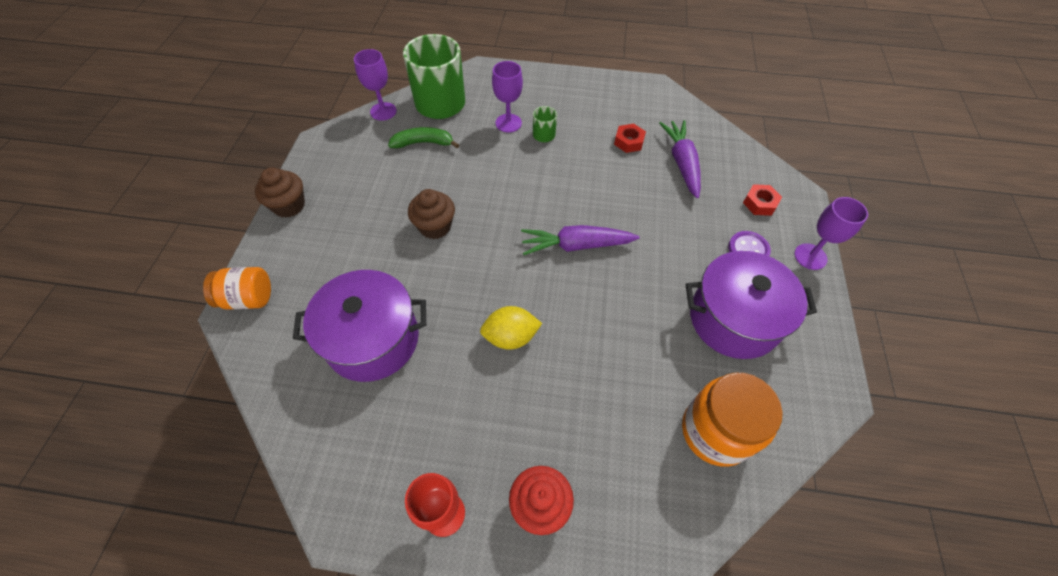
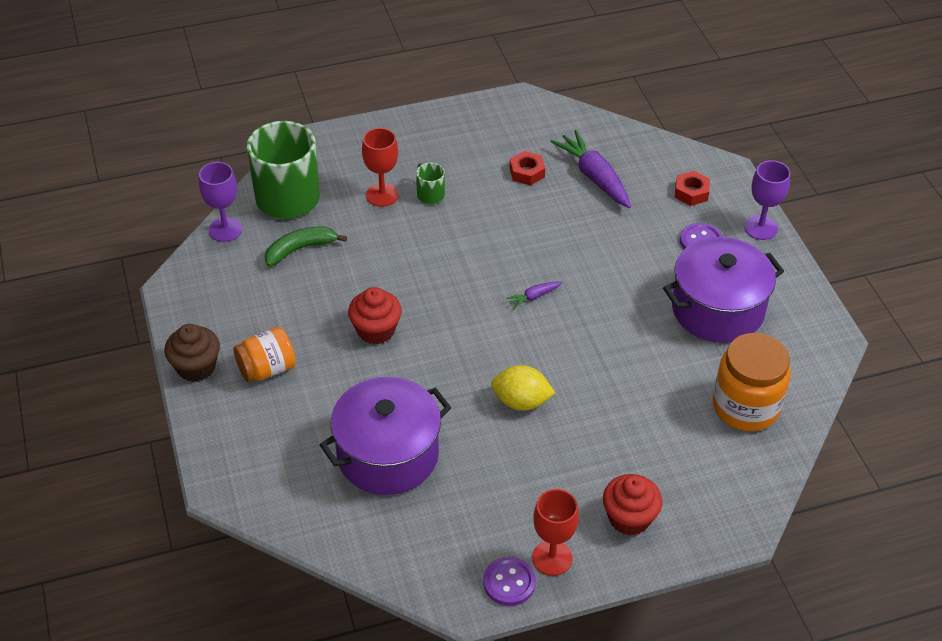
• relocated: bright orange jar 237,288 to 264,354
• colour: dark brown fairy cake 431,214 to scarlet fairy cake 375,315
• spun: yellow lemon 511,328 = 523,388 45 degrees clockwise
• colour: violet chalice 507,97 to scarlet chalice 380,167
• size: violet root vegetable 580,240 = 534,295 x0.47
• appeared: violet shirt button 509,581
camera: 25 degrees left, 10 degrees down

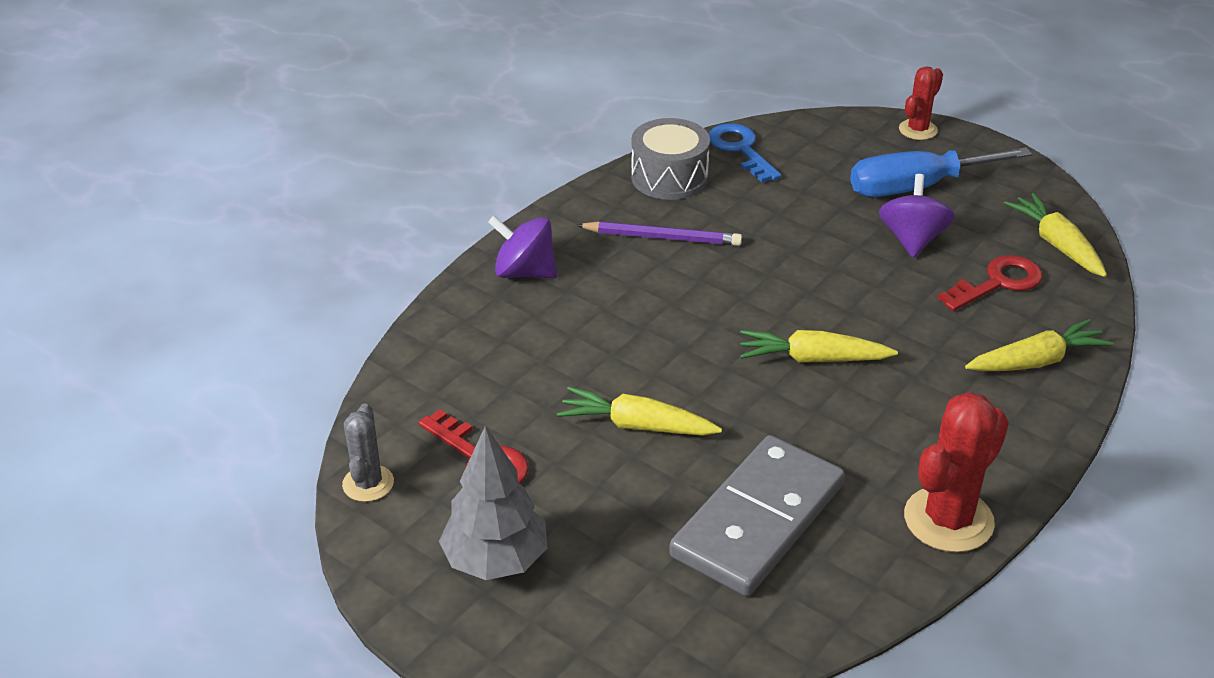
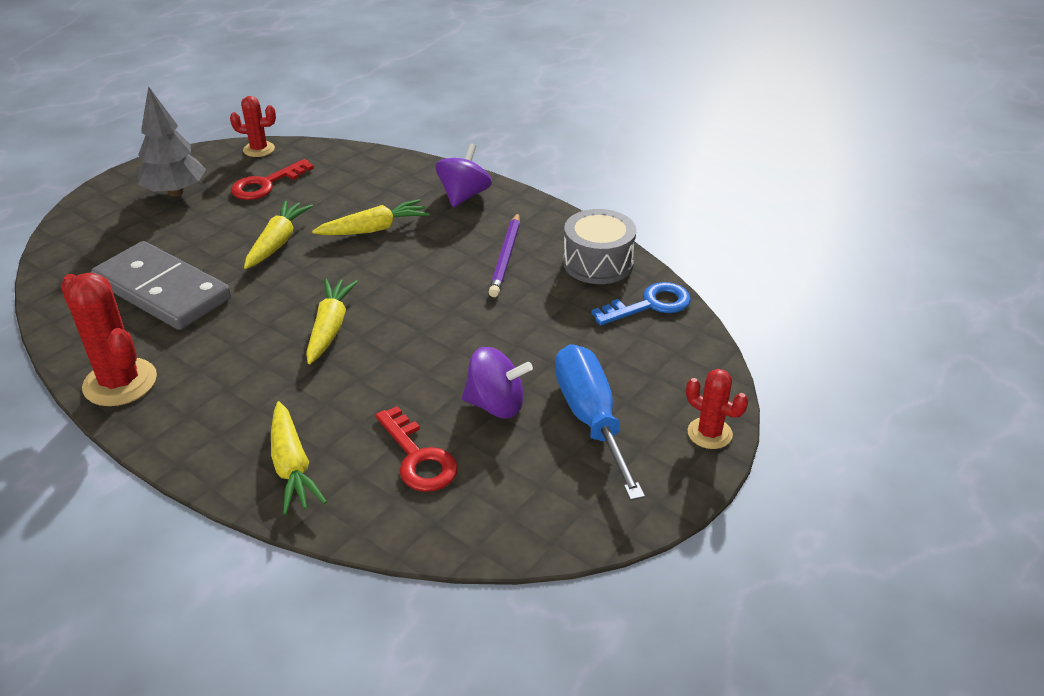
• colour: gray prickly plant 368,453 to scarlet prickly plant 253,126
• relocated: yellow root vegetable 1055,235 to 371,217
camera: 90 degrees right, 0 degrees up

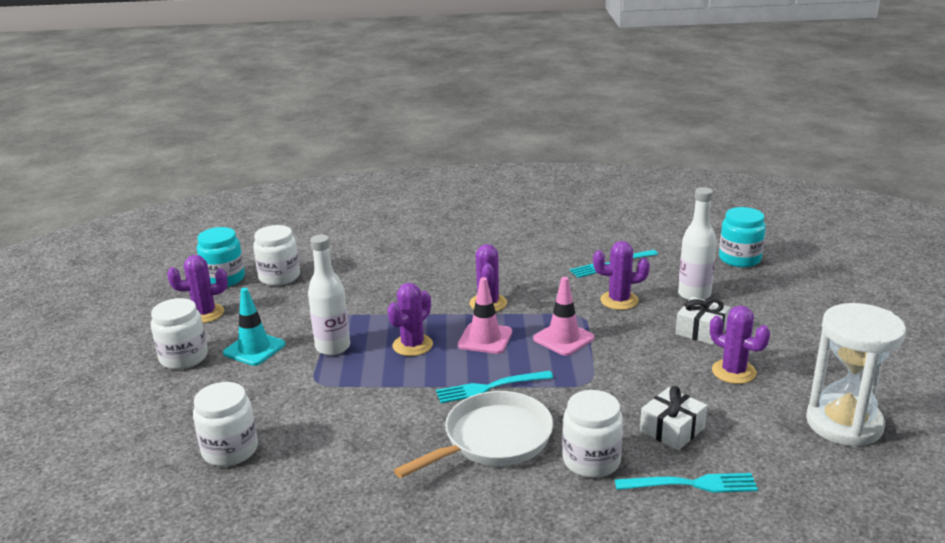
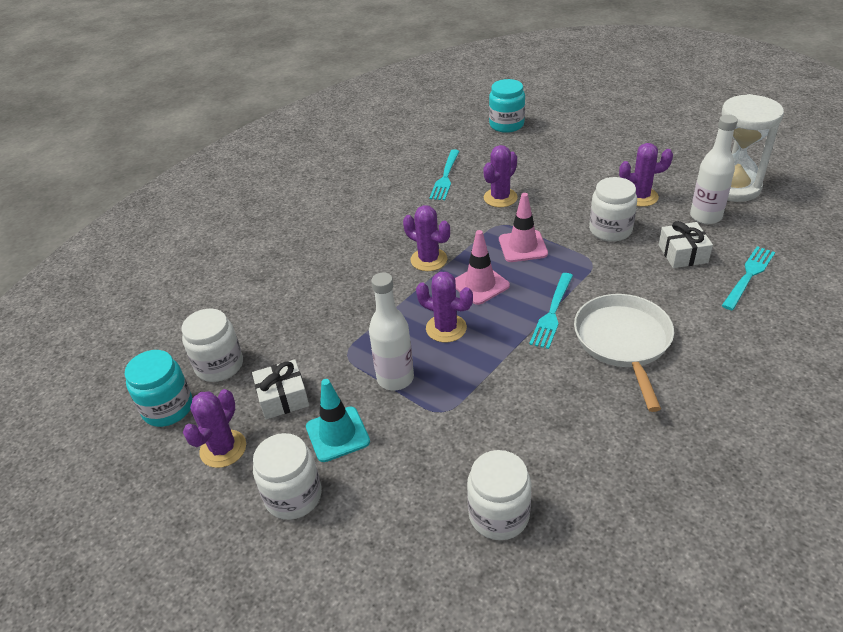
• spun: violet prickly plant 410,319 = 444,307 45 degrees counterclockwise
• relocated: snow-white jar 592,434 to 613,209
• relocated: snow-white wrapped gift 703,321 to 280,389
• relocated: snow-white flask 697,243 to 714,169
camera: 50 degrees left, 15 degrees up

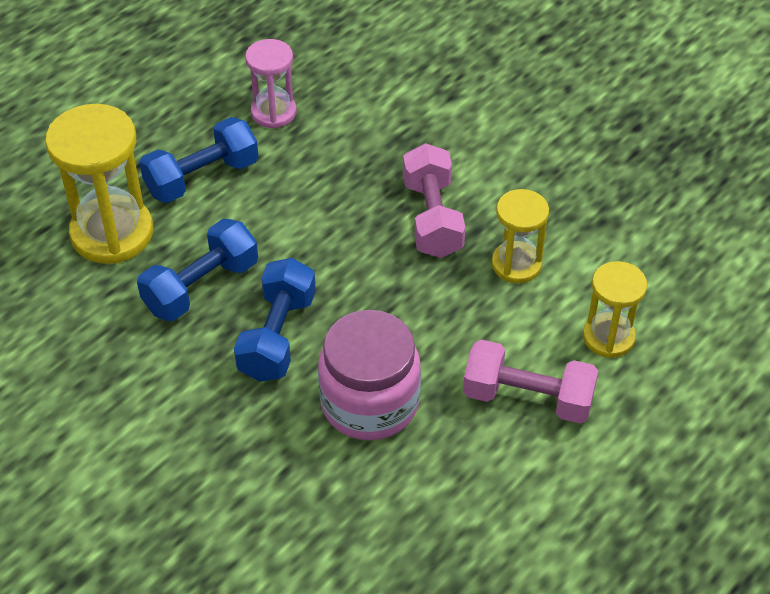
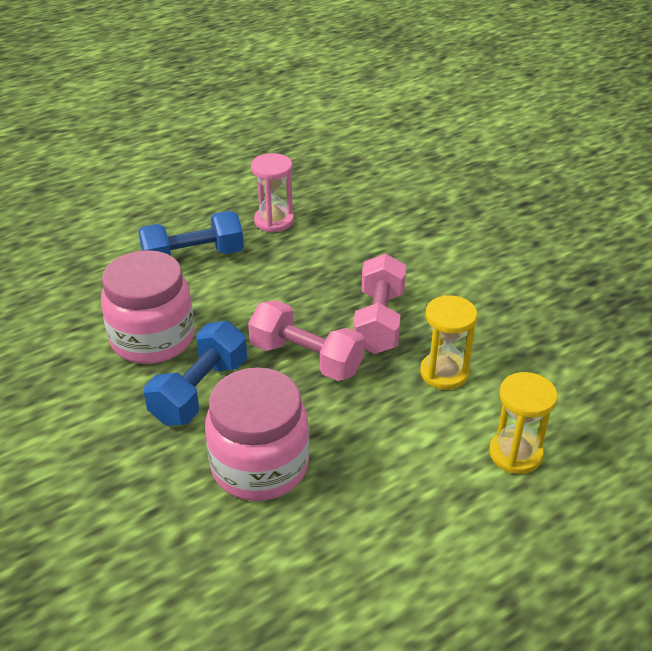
• missing: yellow hourglass 99,184
• exchanged: blue hand weight 197,270 to rosy jar 148,307
• relocated: rosy hand weight 531,381 to 306,340
camera: 15 degrees right, 10 degrees down

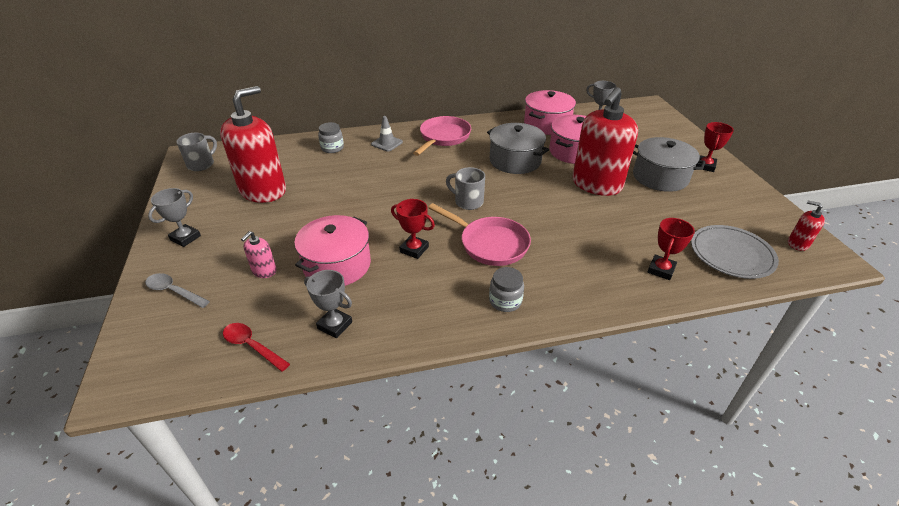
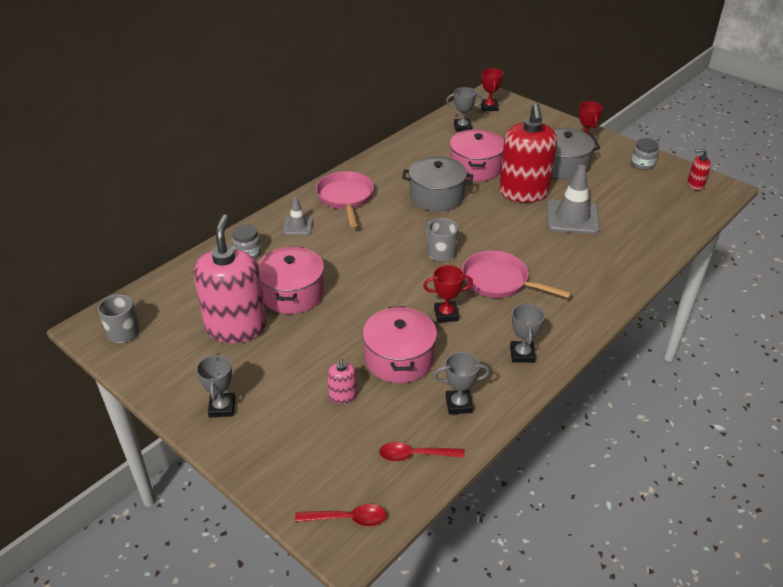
• missing: gray spoon 177,290
• colour: scarlet soap dispenser 253,144 to rosy soap dispenser 229,278
• spun: rosy frying pan 479,234 = 517,274 150 degrees counterclockwise
• spun: gray mug 465,188 = 442,240 60 degrees clockwise
• relocated: gray jar 506,289 to 645,154
• relocated: rosy stockpot 550,112 to 291,280
• relocated: scarlet award cup 671,249 to 492,89
• missing: gray flat dish 735,252
• appeared: scarlet spoon 341,515
• appeared: gray award cup 527,332
• appeared: gray traffic cone 573,199
camera: 35 degrees left, 0 degrees up

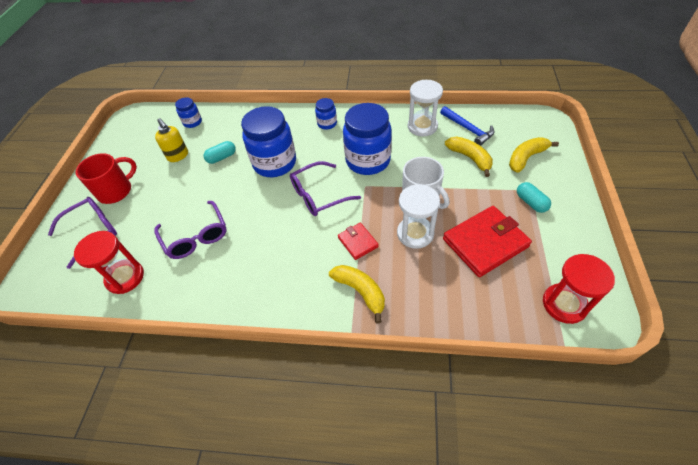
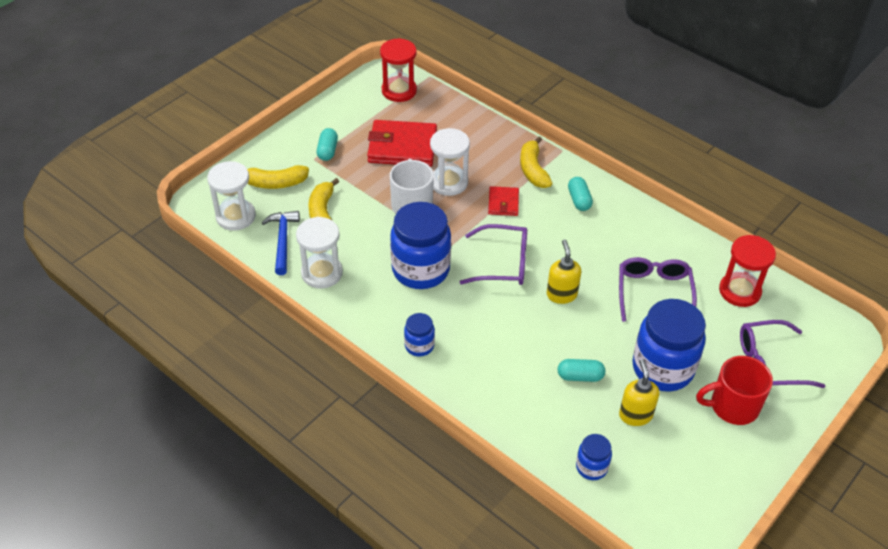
• relocated: blue jar 268,141 to 669,345
• appeared: snow-white hourglass 231,196
• appeared: yellow soap dispenser 564,272
• appeared: aqua capsule 580,194
camera: 150 degrees left, 5 degrees down

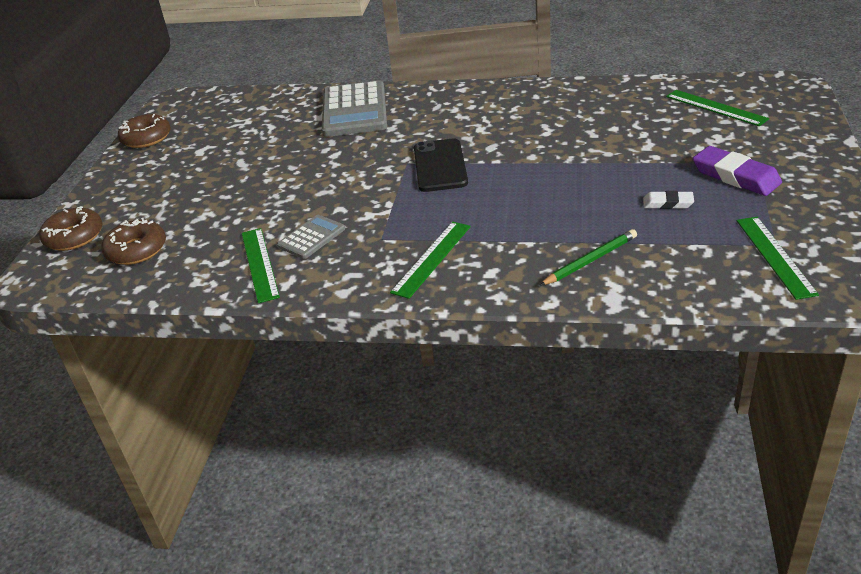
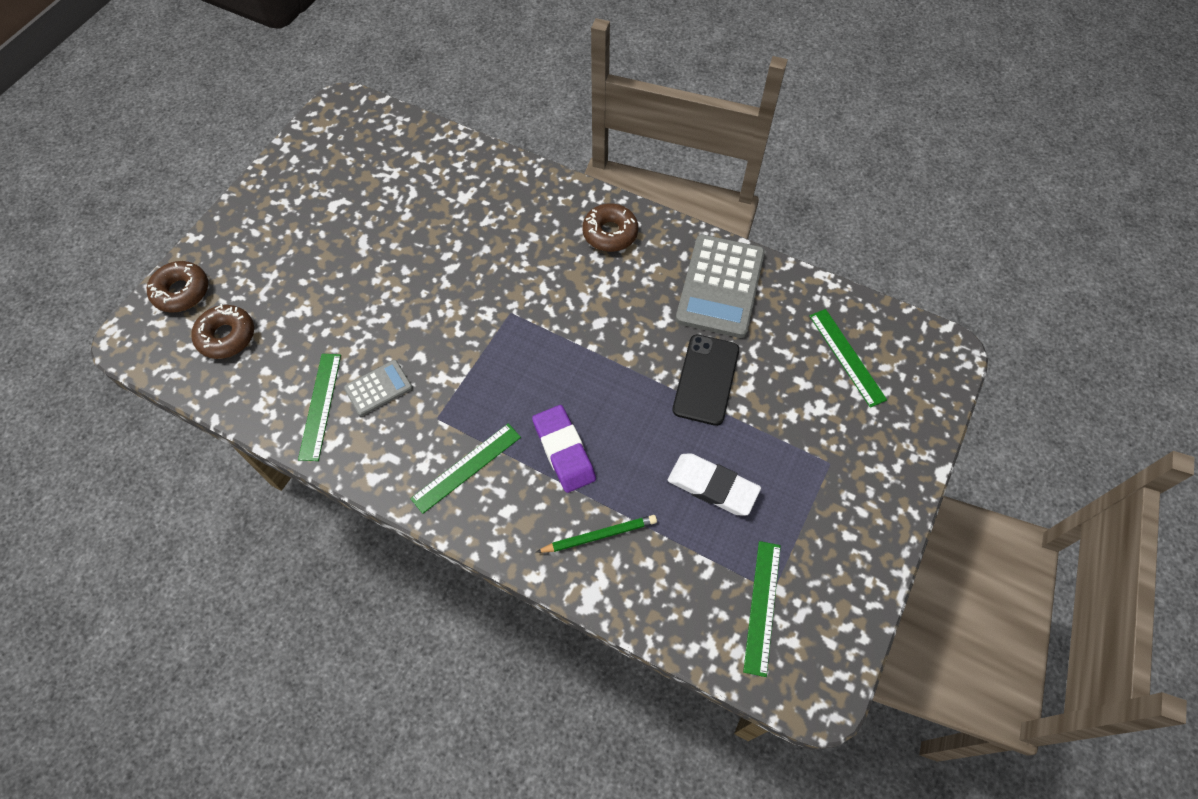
• relocated: dark brown doughnut 144,131 to 610,227
• relocated: gray adding machine 354,108 to 720,286
• relocated: black smartphone 441,165 to 705,380
• size: snow-white pencil eraser 668,200 = 714,484 x1.78
• relocated: violet pencil eraser 737,171 to 564,449
camera: 15 degrees right, 25 degrees up

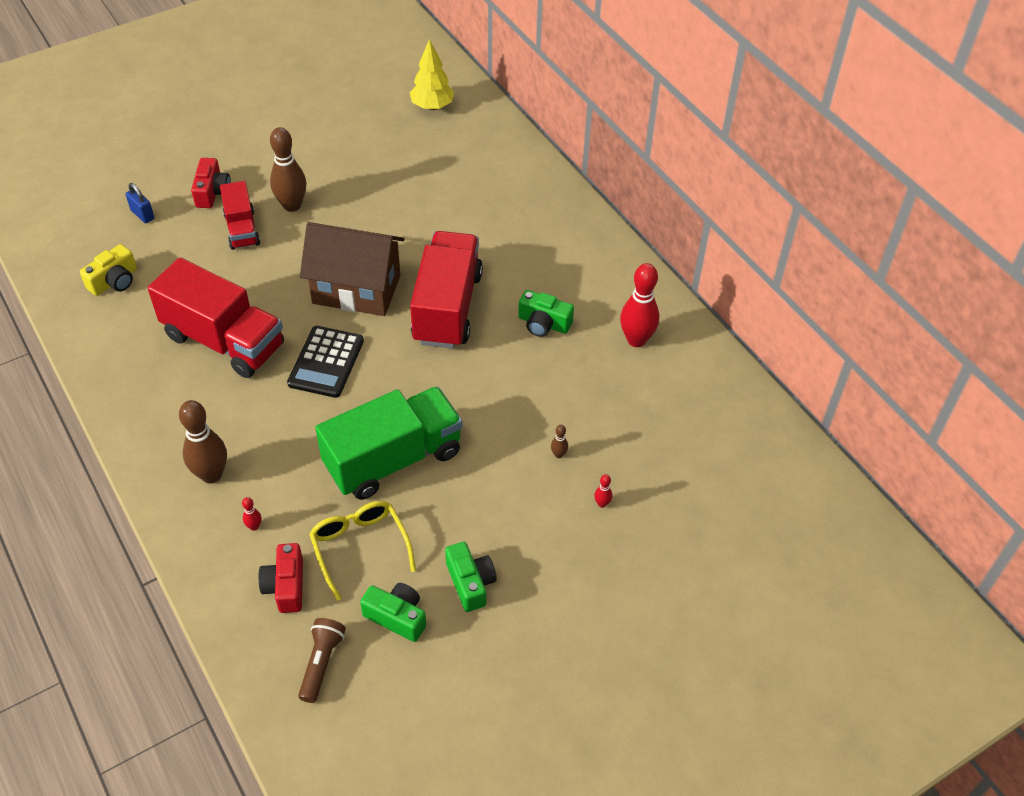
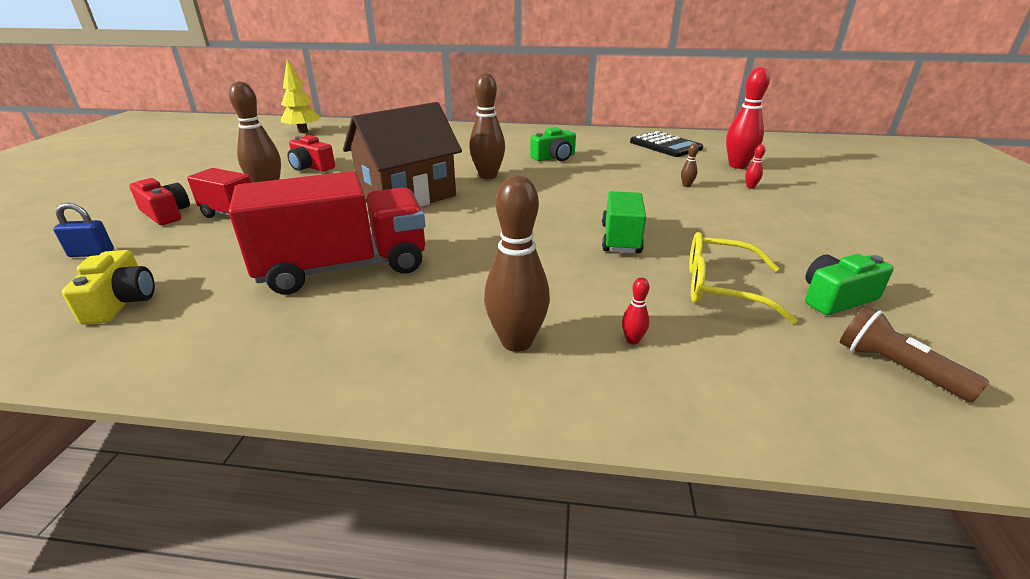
• relocated: scarlet camera 280,578 to 311,153
• relocated: black adding machine 325,362 to 666,144
• size: leaf-green toy truck 389,443 = 624,222 x0.56
• exchanged: scarlet toy truck 446,290 to dark brown tenpin 487,126
• missing: leaf-green camera 471,577
• relocated: scarlet tenpin 639,305 to 748,118
camera: 50 degrees left, 20 degrees down

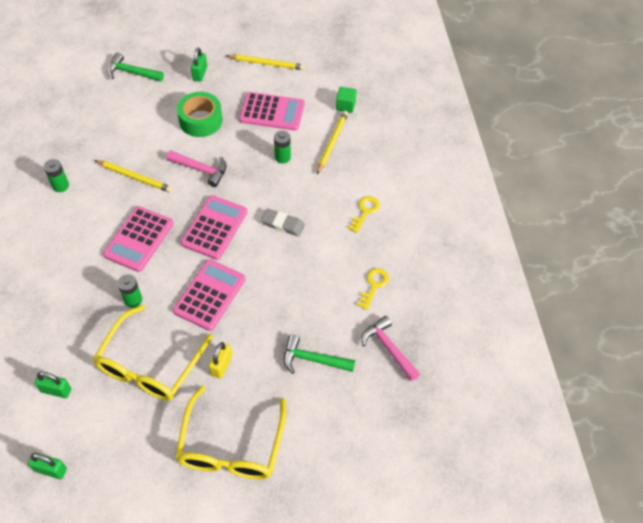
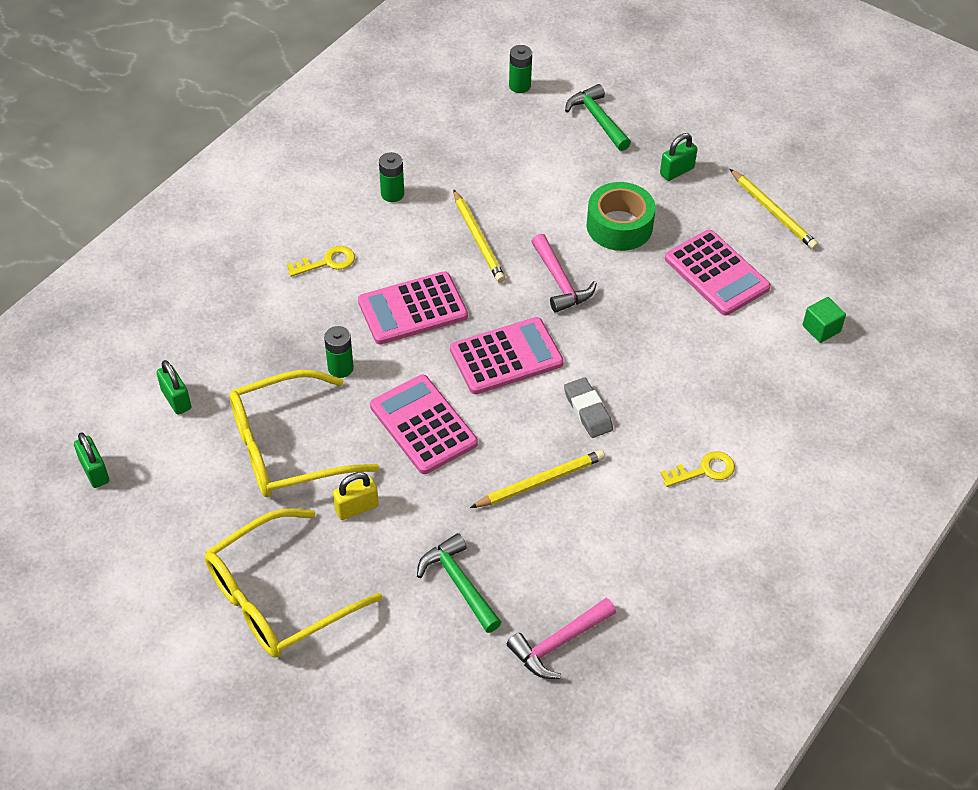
• spun: rosy adding machine 209,295 = 424,424 105 degrees counterclockwise
• relocated: leaf-green battery 282,147 to 520,69
• relocated: yellow lead pencil 332,142 to 537,479
• relocated: yellow key 373,289 to 321,261
• spun: rosy hammer 391,348 = 561,638 135 degrees counterclockwise
camera: 45 degrees right, 5 degrees down

